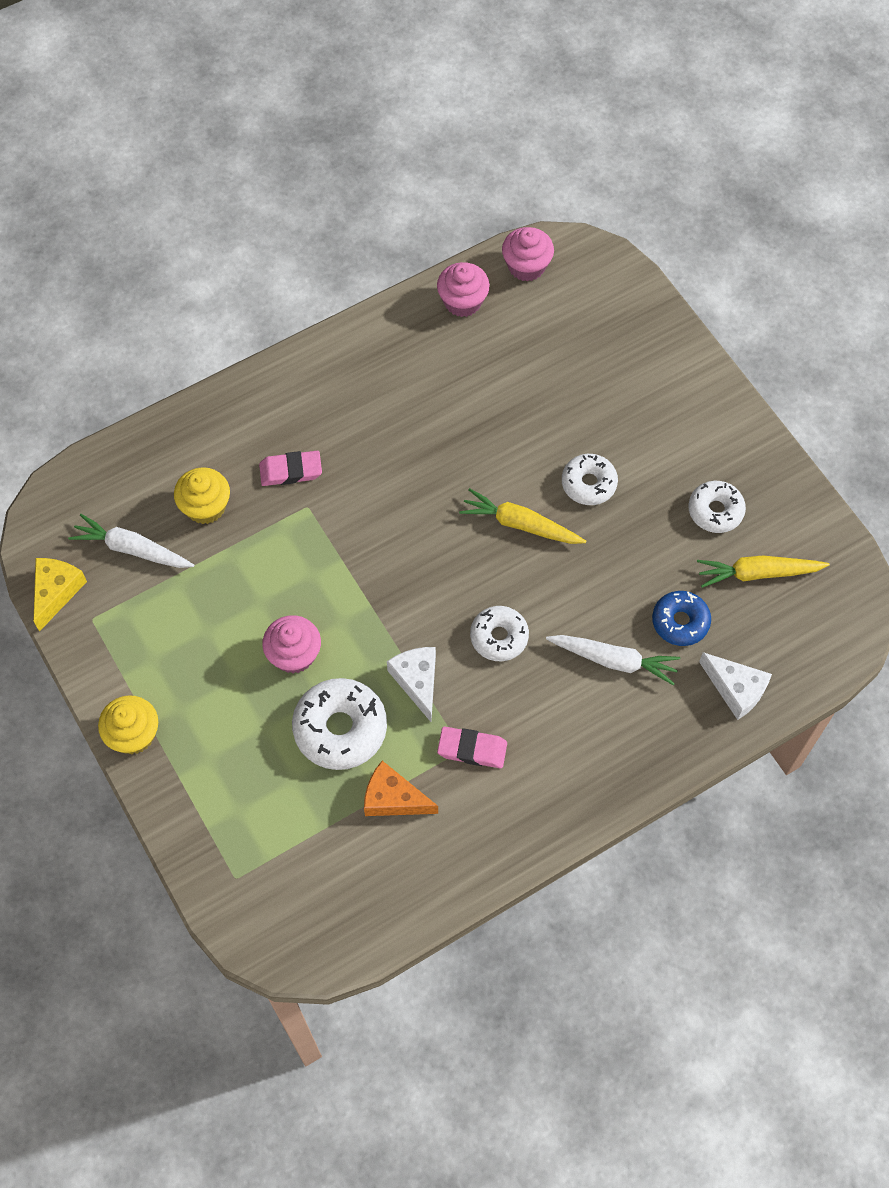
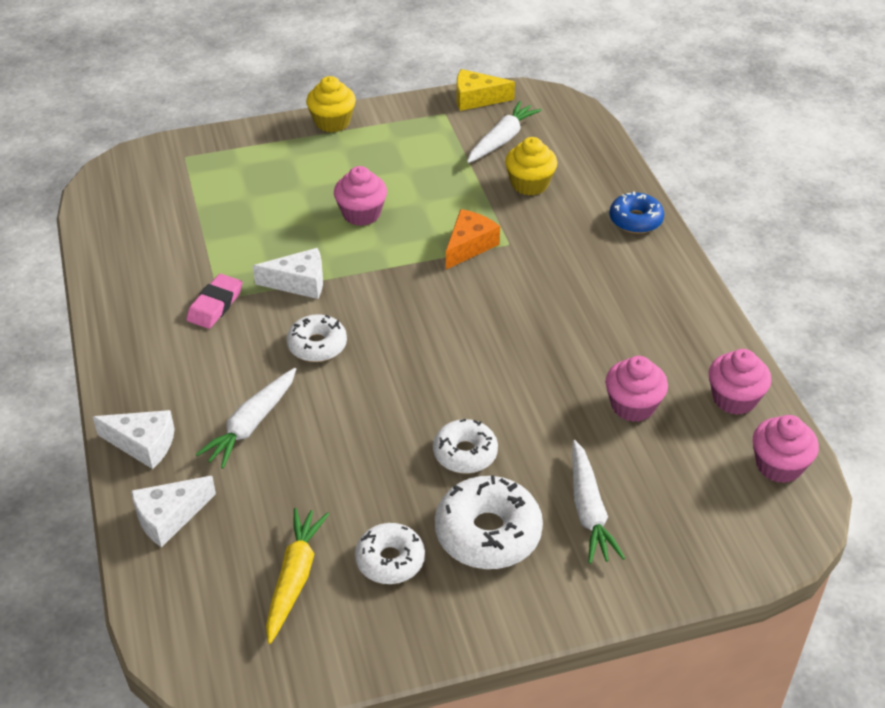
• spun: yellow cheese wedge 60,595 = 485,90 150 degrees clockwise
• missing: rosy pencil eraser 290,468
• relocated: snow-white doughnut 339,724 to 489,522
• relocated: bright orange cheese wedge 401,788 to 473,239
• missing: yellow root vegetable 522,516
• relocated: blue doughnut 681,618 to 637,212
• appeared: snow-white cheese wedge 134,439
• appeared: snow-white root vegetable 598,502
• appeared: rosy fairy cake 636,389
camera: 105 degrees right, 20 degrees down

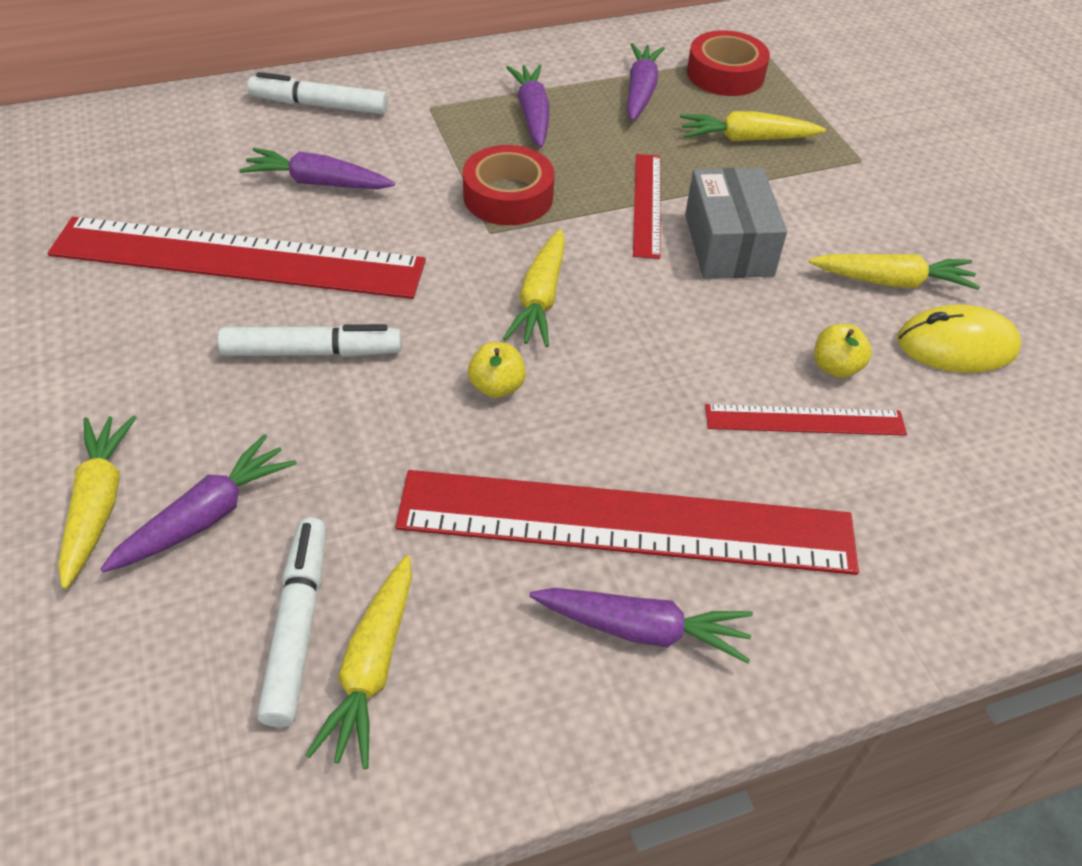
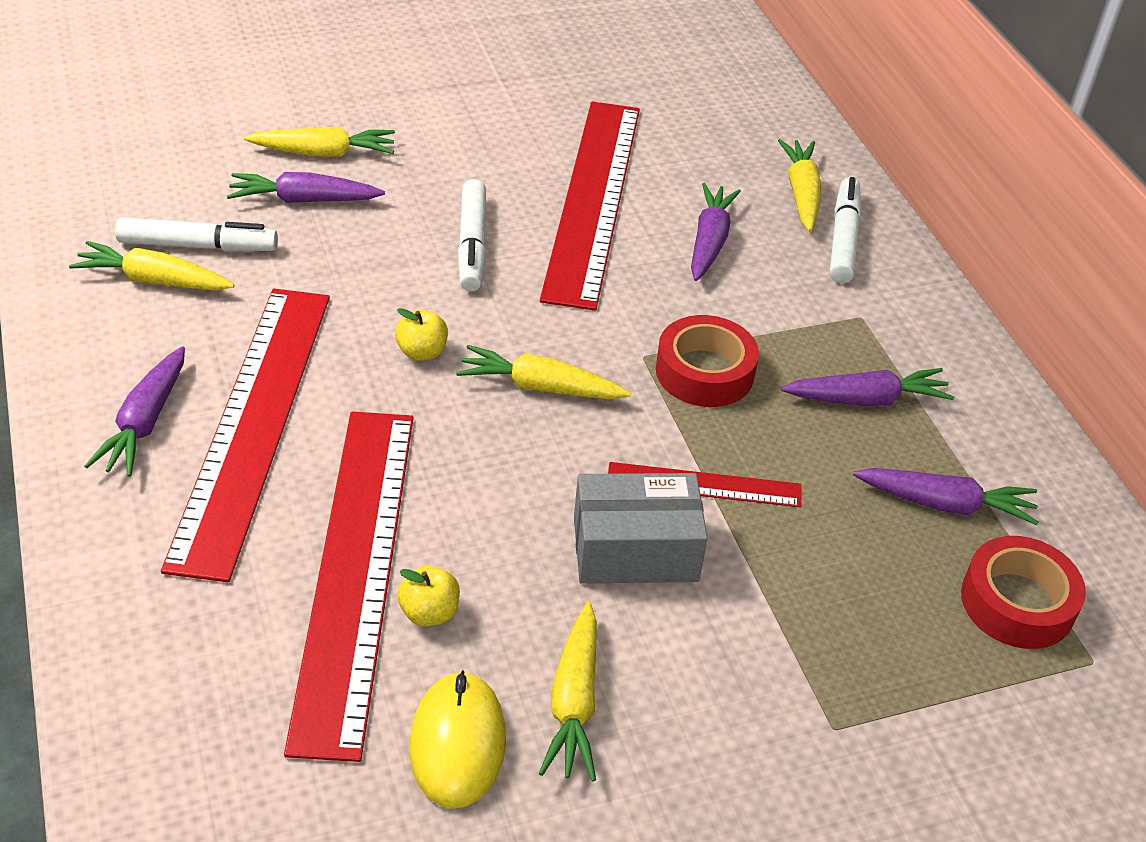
• spun: violet root vegetable 198,503 = 306,187 135 degrees clockwise
• relocated: yellow root vegetable 753,126 to 799,185
• size: scarlet ruler 806,420 = 348,587 x2.09
camera: 90 degrees right, 5 degrees down

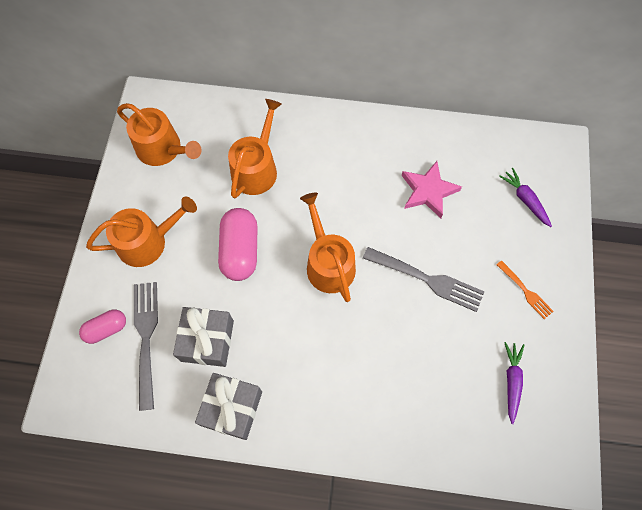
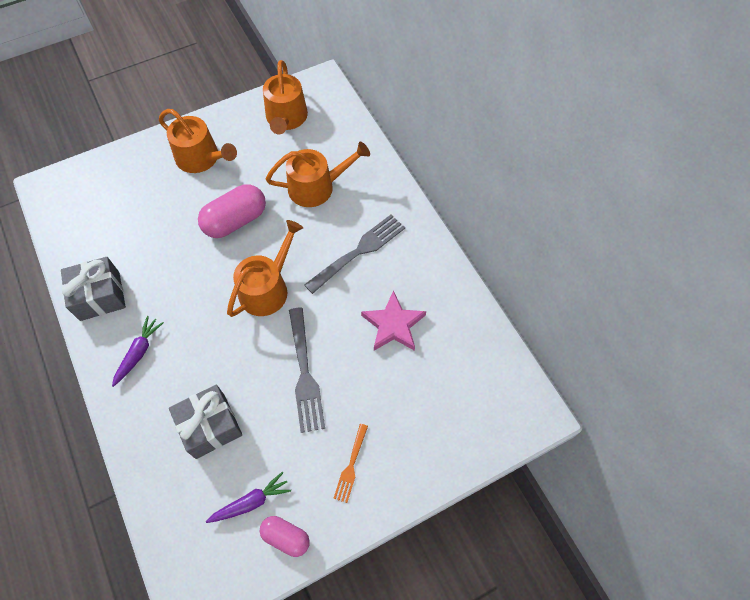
• relocated: rosy capsule 102,327 to 284,536
• relocated: gray fork 146,346 to 354,254
• relocated: gray wrapped gift 203,337 to 205,422
• relocated: violet root vegetable 525,197 to 138,351
camera: 55 degrees right, 5 degrees down

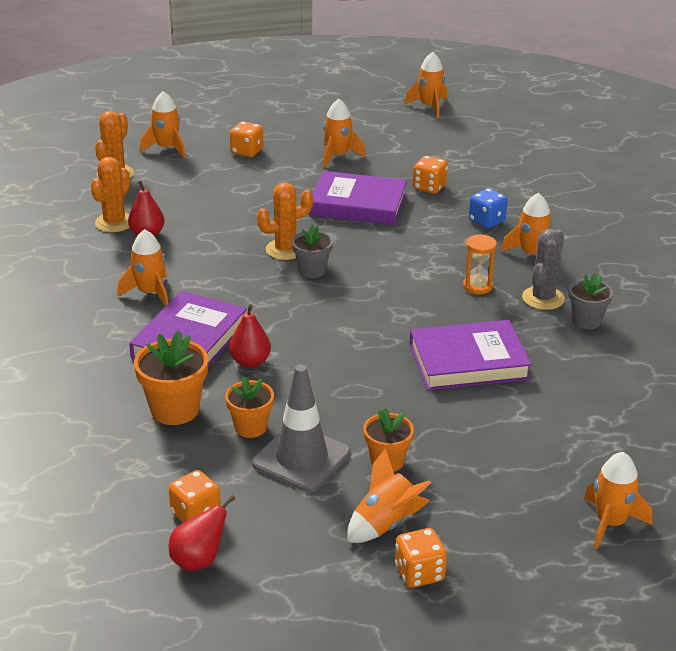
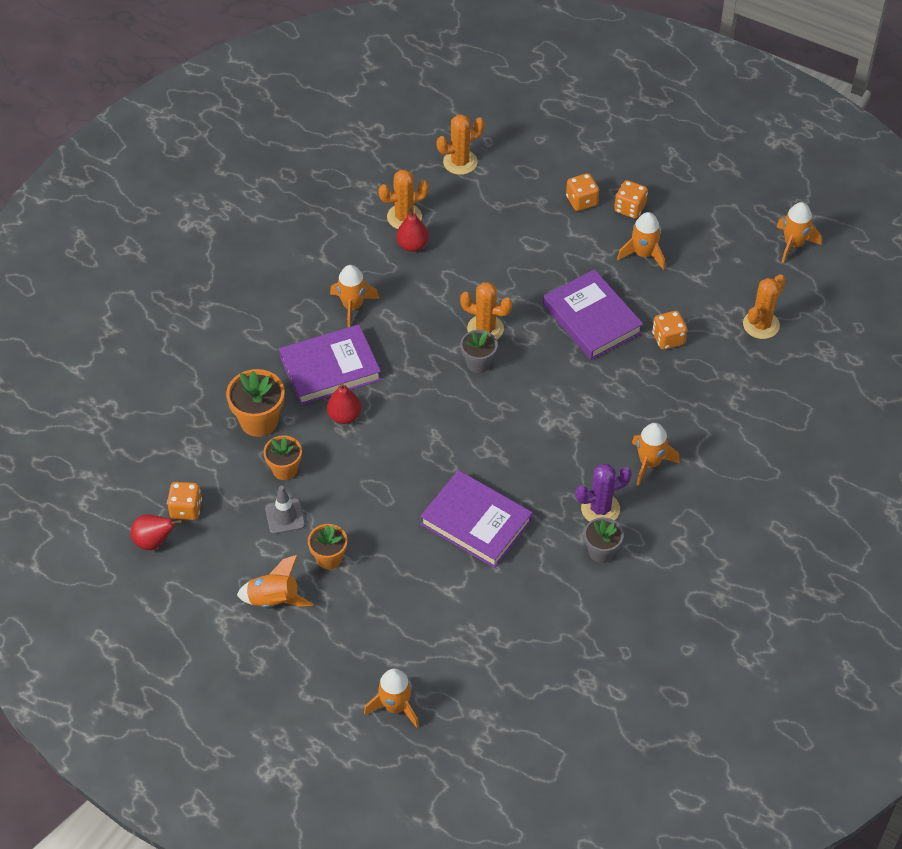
• missing: bright orange rocket 163,124
• size: gray traffic cone 301,428 = 285,510 x0.59
• relocated: bright orange dice 421,558 to 631,199
• missing: bright orange hourglass 480,264
• missing: blue dice 488,208
• colour: gray prickly plant 543,269 to violet prickly plant 603,493
• appeared: bright orange prickly plant 764,306
camera: 45 degrees right, 20 degrees up

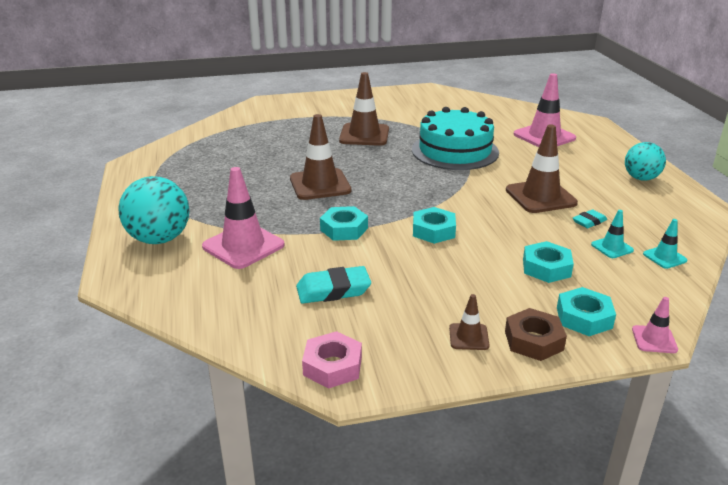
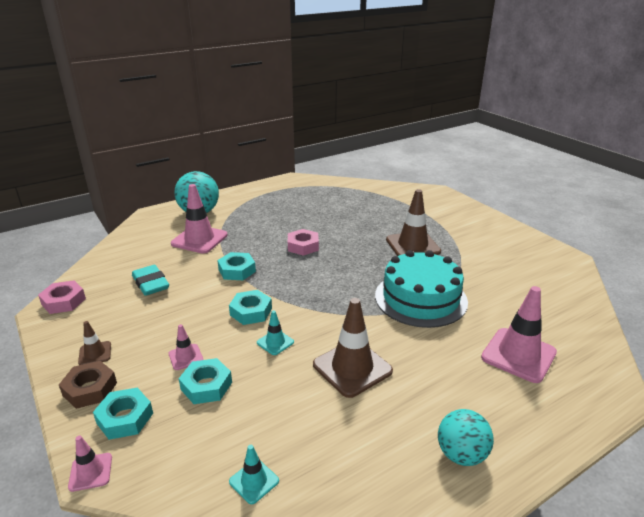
• exchanged: dark brown traffic cone 320,157 to rosy hexagon nut 303,242
• missing: aqua pencil eraser 590,218
• relocated: aqua traffic cone 612,234 to 275,332
• appeared: rosy traffic cone 186,347
camera: 70 degrees right, 0 degrees up

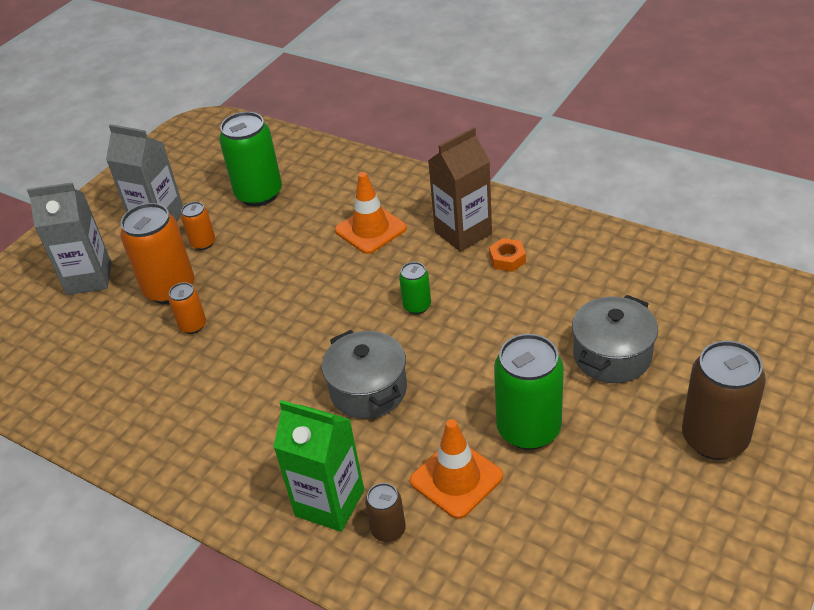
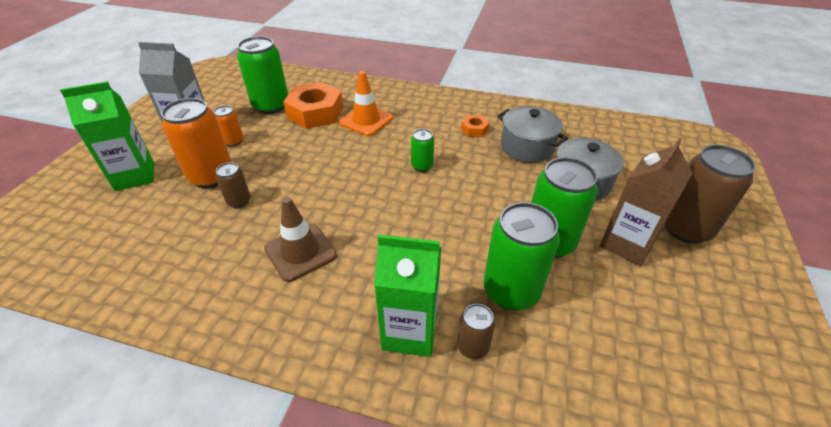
• colour: gray juice carton 69,238 to leaf-green juice carton 107,136
• colour: bright orange can 187,308 to dark brown can 233,185
• relocated: gray stockpot 364,374 to 532,134
• exchanged: bright orange traffic cone 456,469 to leaf-green can 521,256
• relocated: dark brown juice carton 460,189 to 646,202
• appeared: dark brown traffic cone 300,239
• appeared: bright orange hexagon nut 313,105
camera: 20 degrees left, 0 degrees up

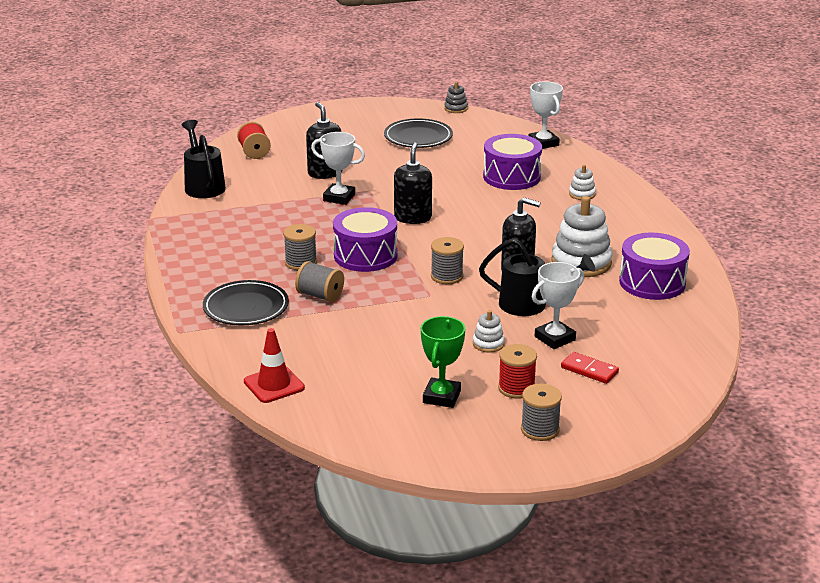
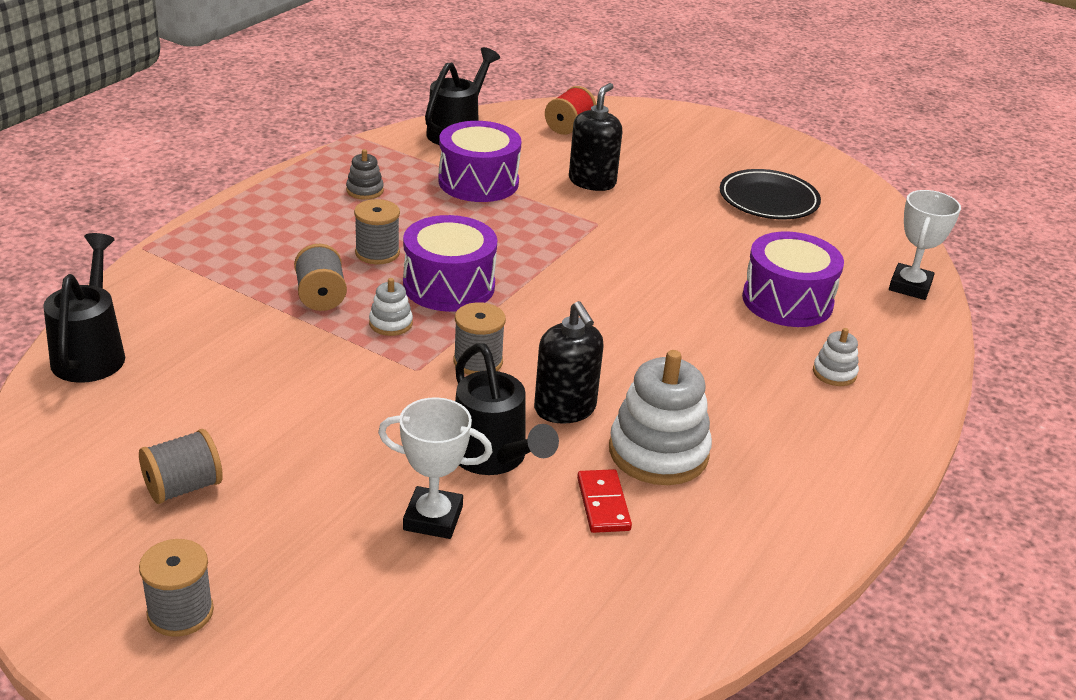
• missing: black flat dish 246,302
• exchanged: scarlet traffic cone 274,365 to black watering pot 84,308
• missing: snow-white award cup 338,168
• missing: black soap dispenser 413,183
• exchanged: leaf-green award cup 442,362 to gray bobbin 181,466
• relocated: gray ring stacker 456,97 to 365,174
• relocated: snow-white ring stacker 489,331 to 391,307
• missing: scarlet bobbin 517,371
• relocated: scarlet domino tile 590,368 to 604,501
• relocated: violet toy drum 654,266 to 480,161
camera: 45 degrees right, 5 degrees up

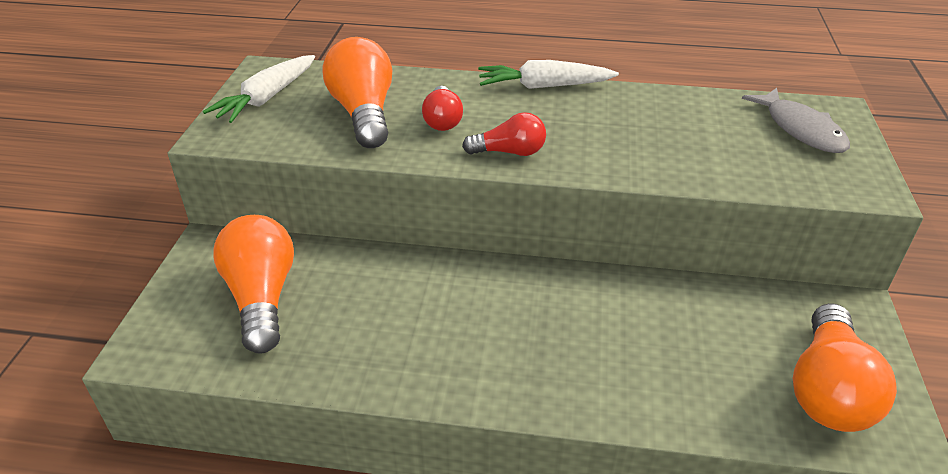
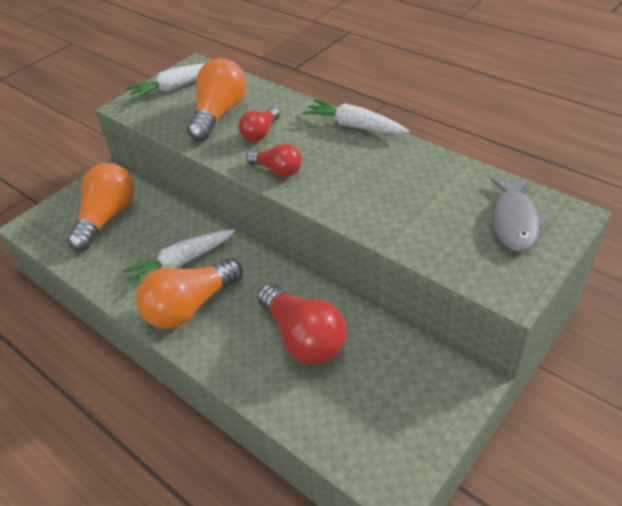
• relocated: bright orange light bulb 845,367 to 189,293
• appeared: snow-white root vegetable 178,259
• appeared: scarlet light bulb 302,324
camera: 35 degrees right, 5 degrees up

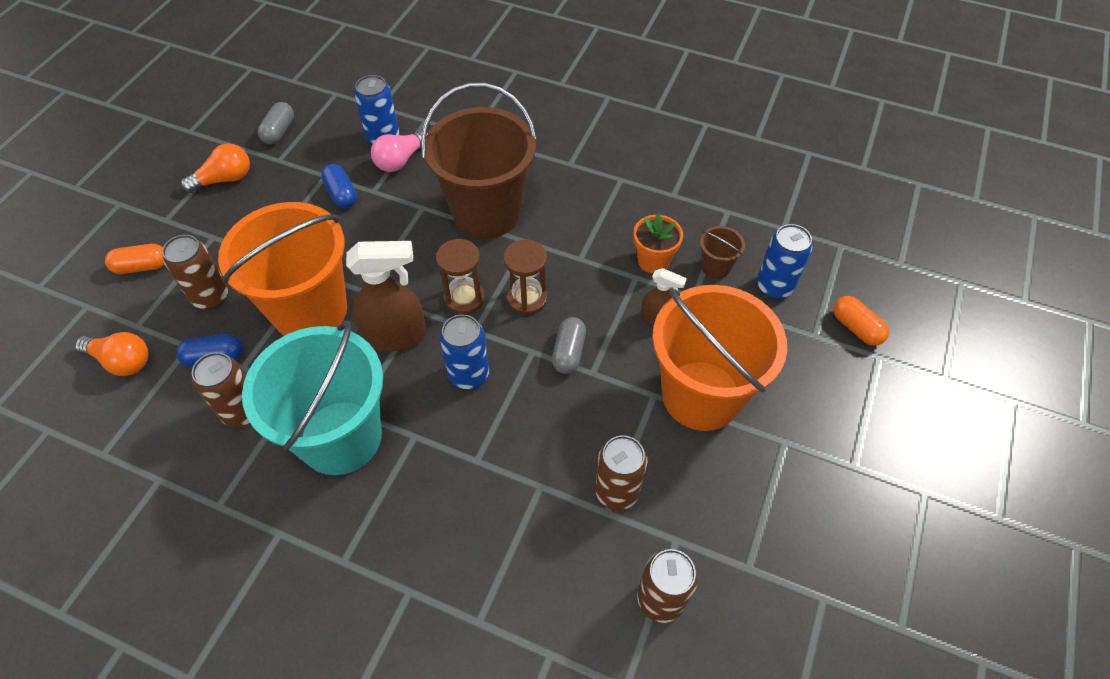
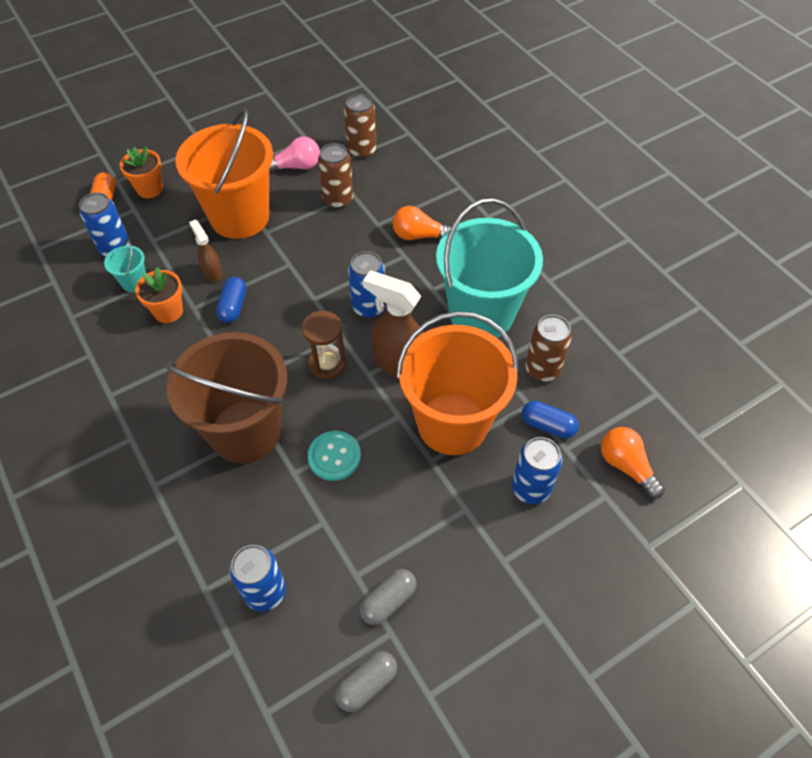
• missing: bright orange capsule 135,259
• colour: dark brown can 195,272 to blue can 537,470
• relocated: bright orange light bulb 215,168 to 421,223
• relocated: blue capsule 339,186 to 231,300
• relocated: rosy light bulb 399,151 to 294,155
• missing: dark brown hourglass 525,277
• relocated: gray capsule 569,345 to 388,597
• colour: dark brown bucket 722,252 to aqua bucket 125,266
• appeared: bright orange potted plant 141,172
• appeared: aqua shirt button 334,456
camera: 145 degrees left, 0 degrees up

